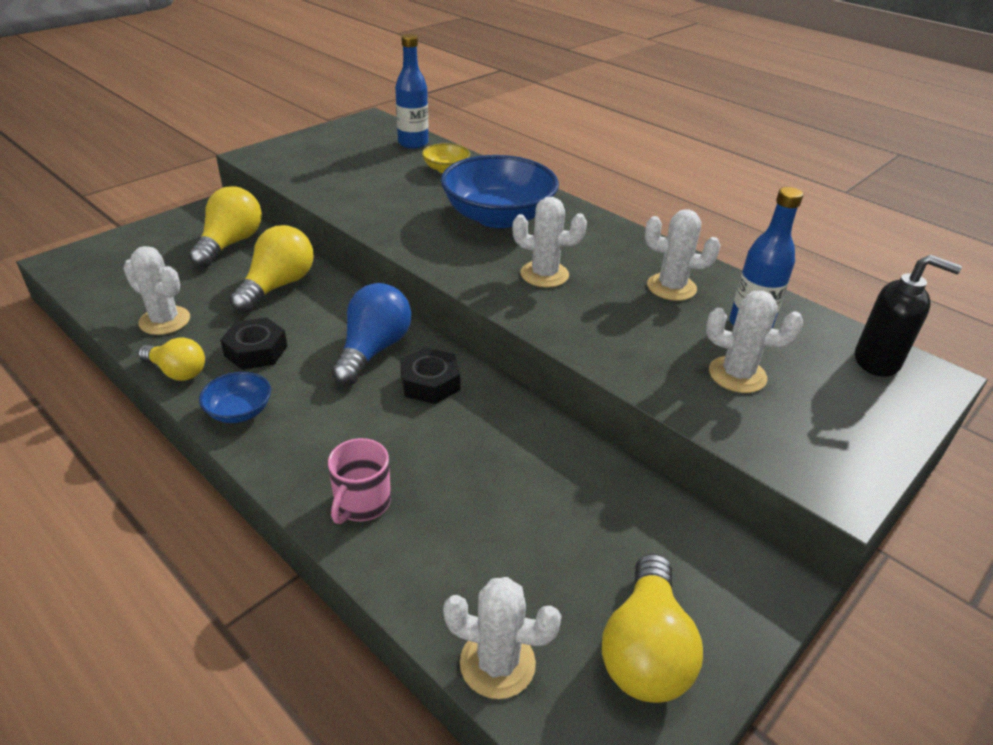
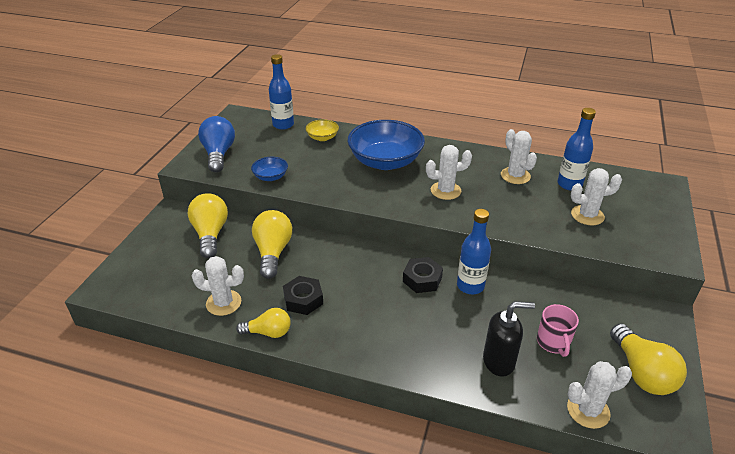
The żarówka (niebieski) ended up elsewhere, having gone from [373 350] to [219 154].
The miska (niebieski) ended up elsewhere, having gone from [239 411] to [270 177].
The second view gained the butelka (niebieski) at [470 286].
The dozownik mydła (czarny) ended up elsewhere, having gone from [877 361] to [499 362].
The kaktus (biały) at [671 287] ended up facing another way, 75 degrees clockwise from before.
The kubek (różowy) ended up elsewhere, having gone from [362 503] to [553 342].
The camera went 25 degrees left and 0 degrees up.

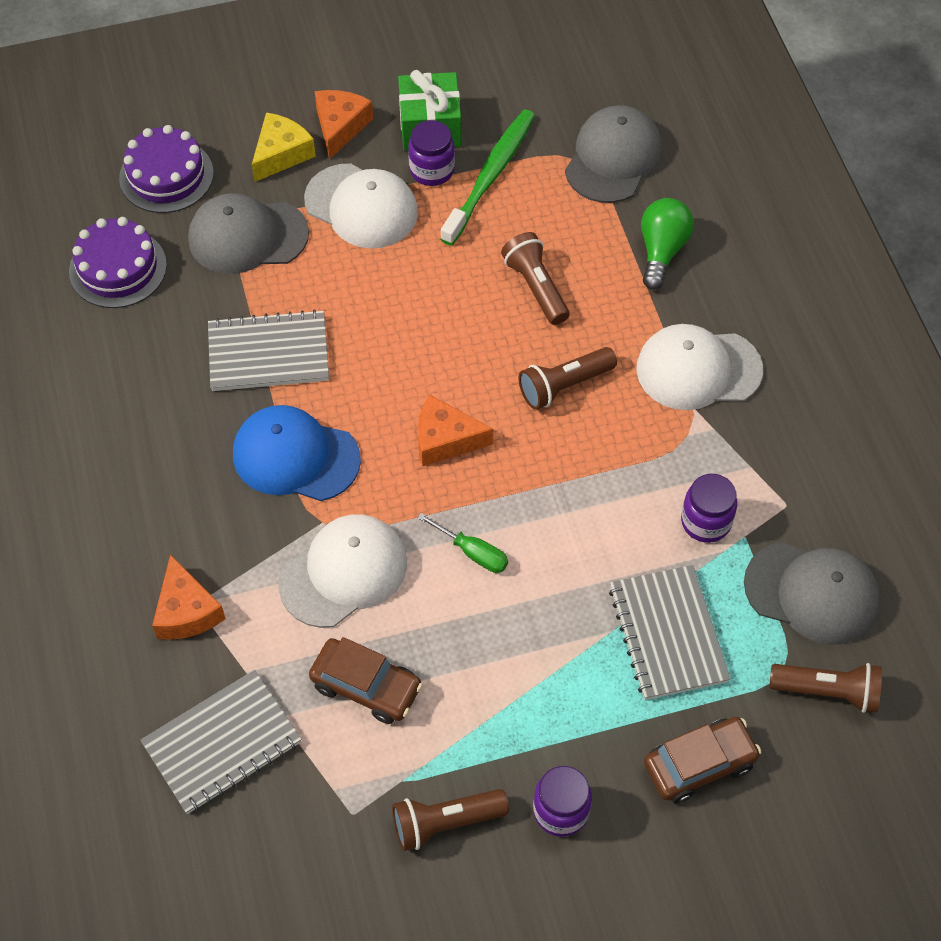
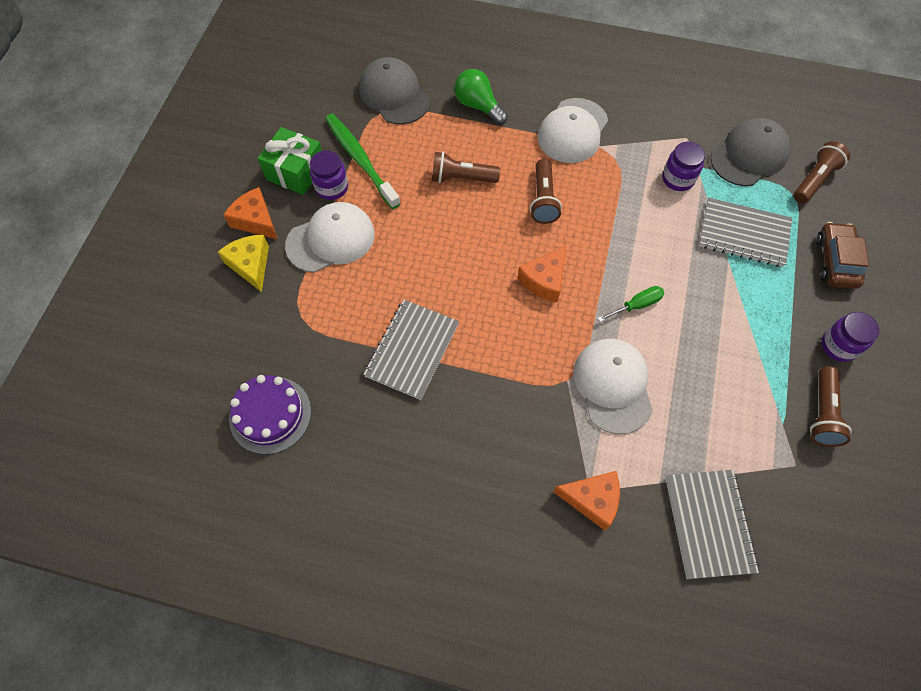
The second view lost the tort (fioletowy) at [166 175].
The second view lost the czapka (szary) at [247 236].
The second view lost the czapka (niebieski) at [295 456].
The second view lost the samochód (brązowy) at [366 686].
The camera went 60 degrees left and 5 degrees up.

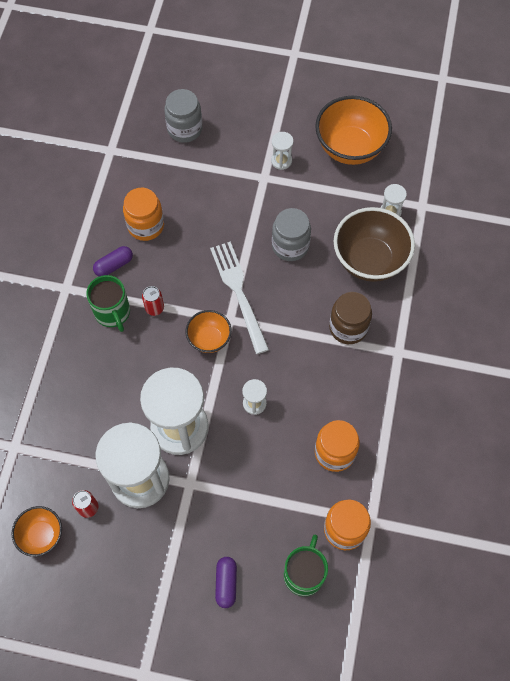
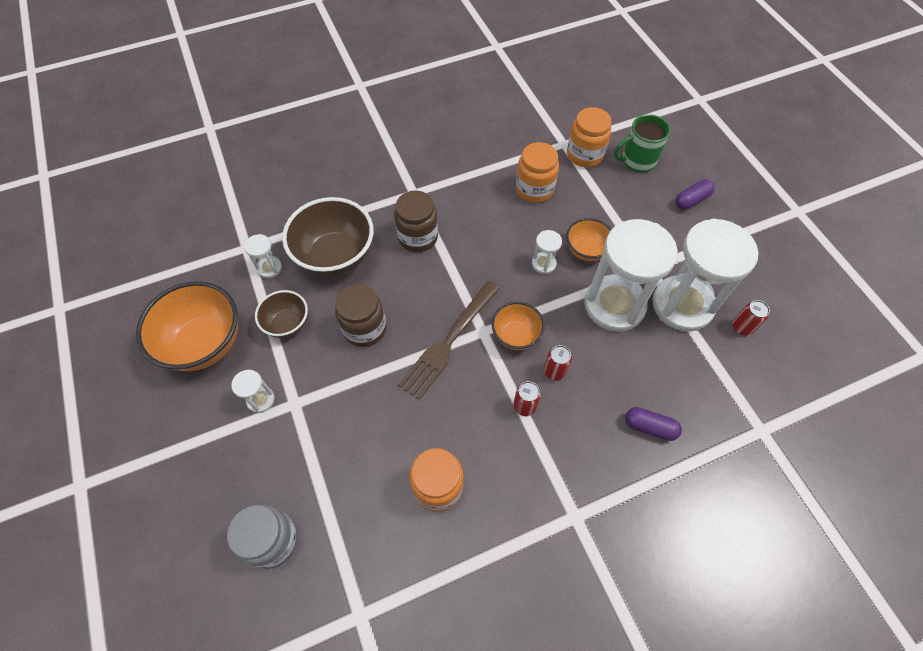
The second view gained the miska (brązowy) at [287 324].
What was the słoik (szary) at [290 246] turned into the słoik (brązowy) at [365 328].
What was the widelec (biały) at [238 292] turned into the widelec (brązowy) at [449 342].
The second view gained the puszka (czerwony) at [554 371].
The miska (pomarańczowy) ended up elsewhere, having gone from [42 535] to [586 251].
The kapsułka (fioletowy) ended up elsewhere, having gone from [114 265] to [649 427].
The second view lost the kubek (zielony) at [113 313].
The camera went 125 degrees left and 5 degrees down.

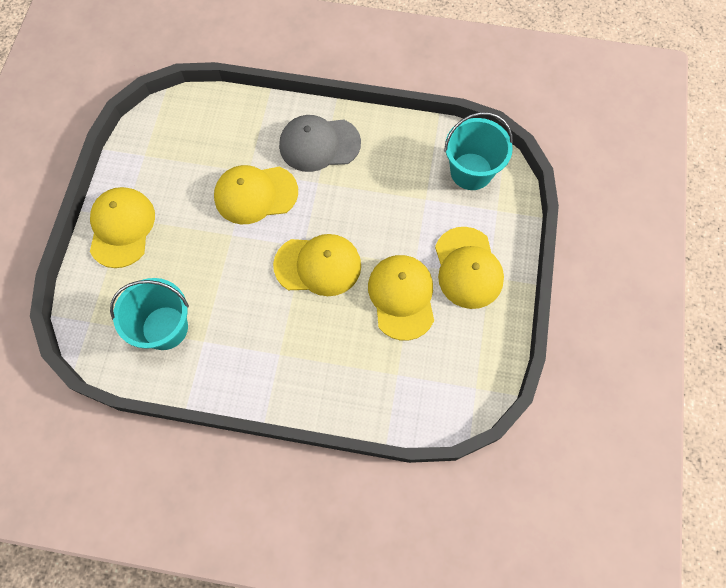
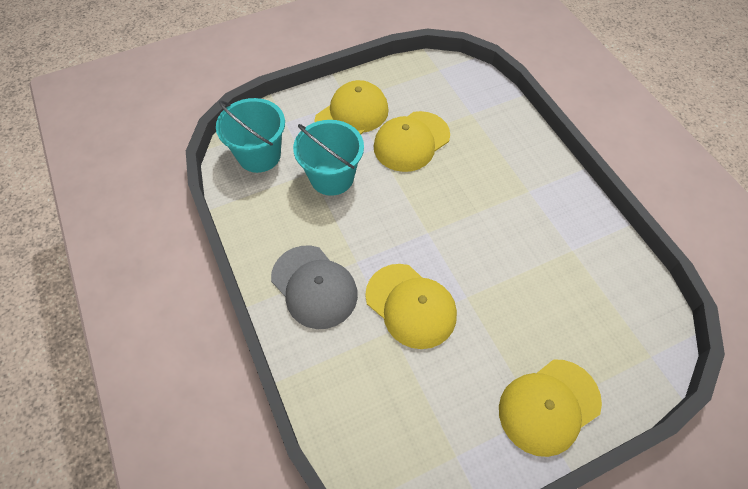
The wiadro (turkusowy) ended up elsewhere, having gone from [165 328] to [332 177].
The second view lost the czapka (żółty) at [318 265].
The camera went 125 degrees left and 10 degrees down.

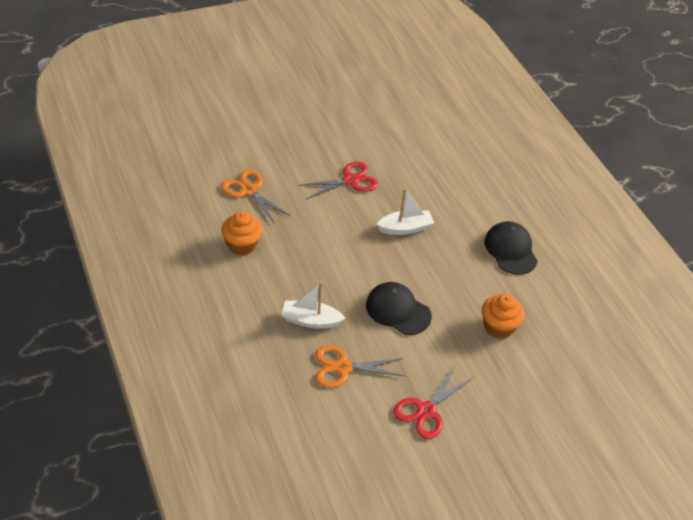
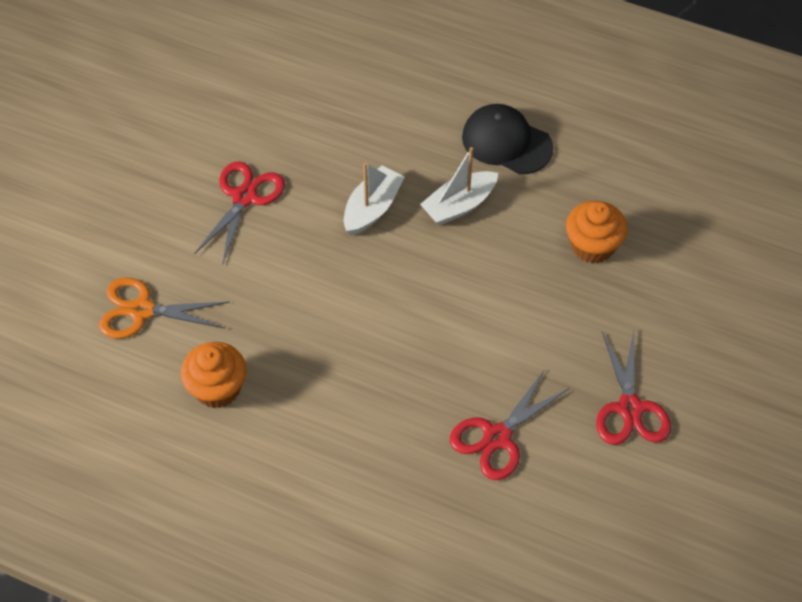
The łódka (biały) ended up elsewhere, having gone from [310 320] to [459 205].
What was the nożyczki (pomarańczowy) at [343 367] turned into the nożyczki (czerwony) at [497 437].
The second view lost the czapka (czarny) at [398 310].
The camera went 40 degrees left and 10 degrees up.

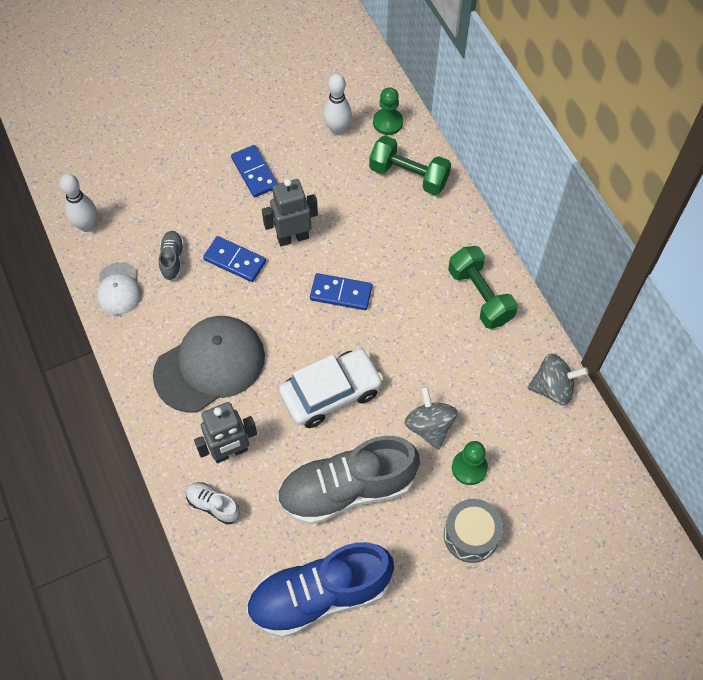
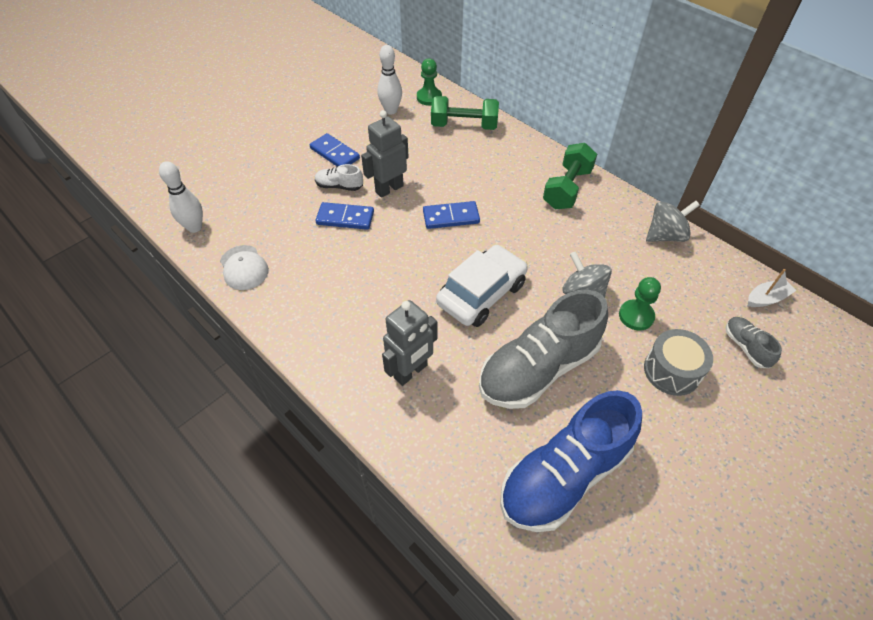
The but (biały) ended up elsewhere, having gone from [213 505] to [339 186].
The hantel (zielony) at [480 296] ended up facing another way, 75 degrees clockwise from before.
The but (szary) ended up elsewhere, having gone from [172 259] to [746 347].
The second view gained the łódka (biały) at [766 298].
The second view lost the czapka (szary) at [210 365].
The camera went 20 degrees left and 10 degrees down.

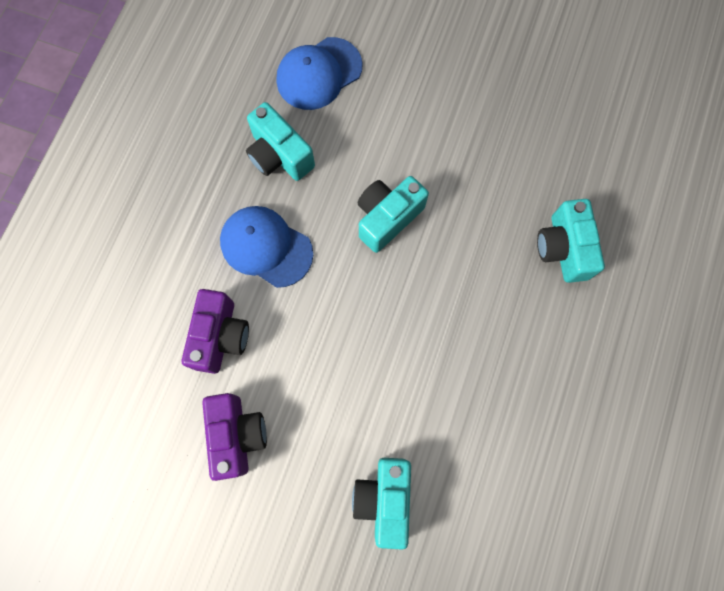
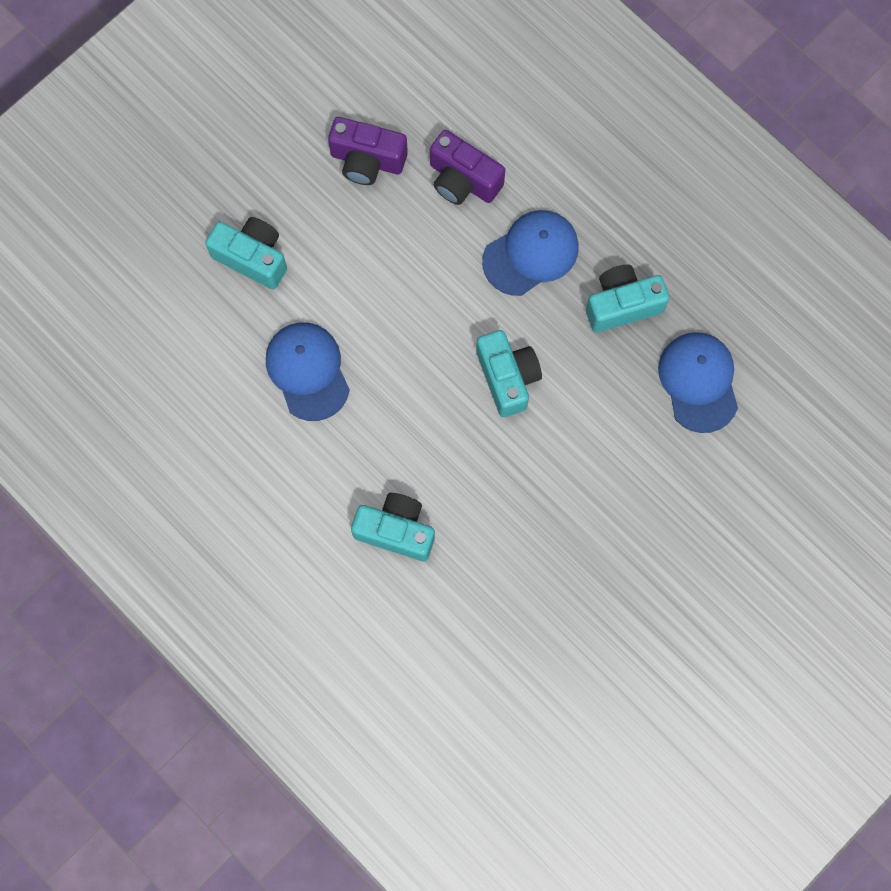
The second view gained the czapka (niebieski) at [307 371].
The camera went 115 degrees right and 0 degrees up.

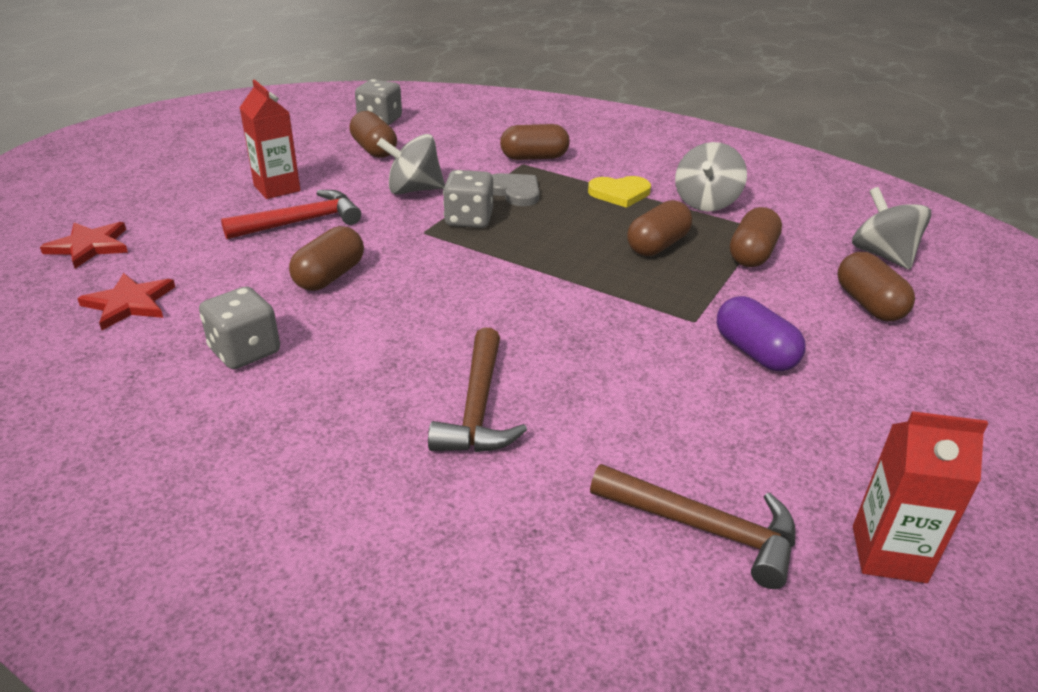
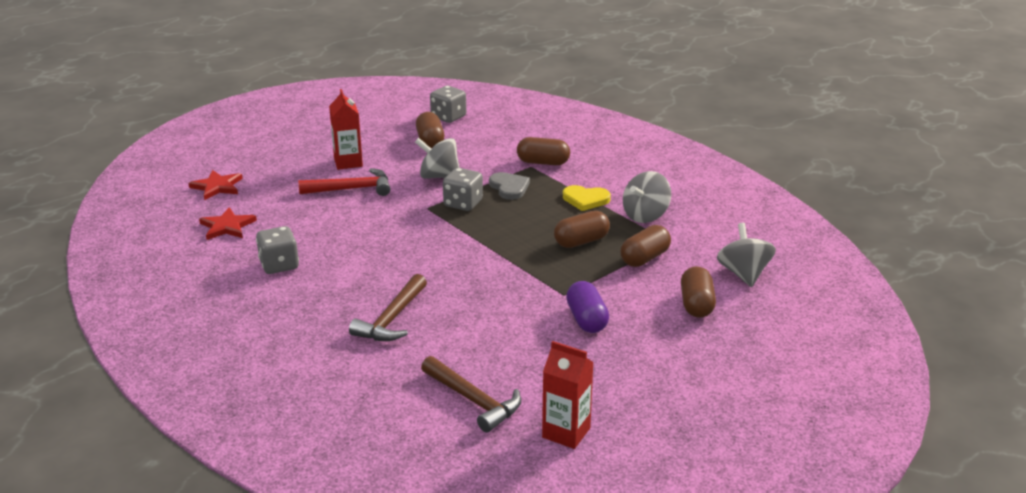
The second view lost the kapsułka (brązowy) at [329 276].
The camera went 20 degrees right and 5 degrees down.

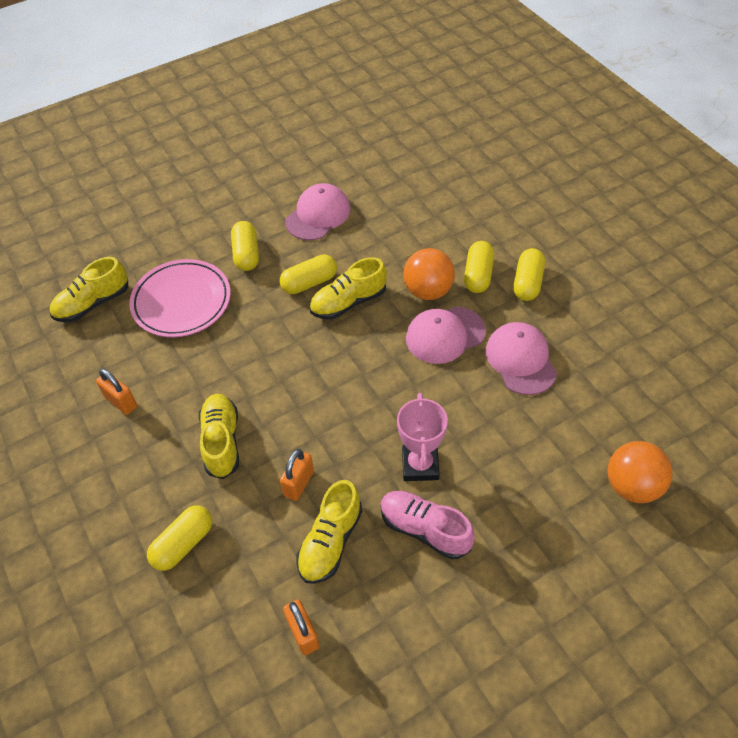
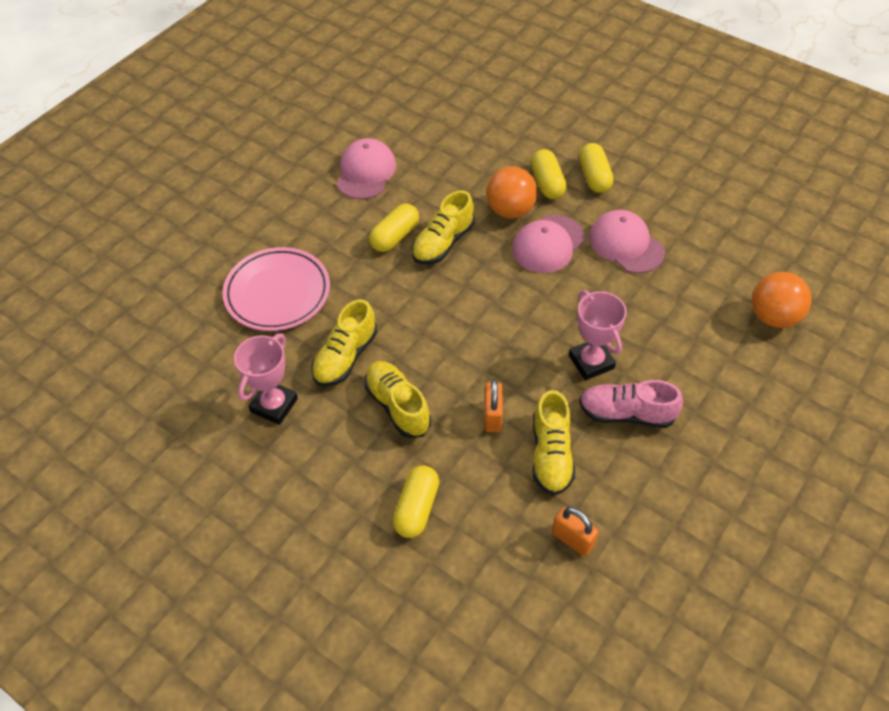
Where the kłódka (pomarańczowy) stood at [121 402], the puchar (różowy) came to stand at [274 405].
The but (żółty) ended up elsewhere, having gone from [93 303] to [345 357].
The second view lost the kapsułka (żółty) at [246 254].
The camera went 25 degrees left and 0 degrees up.

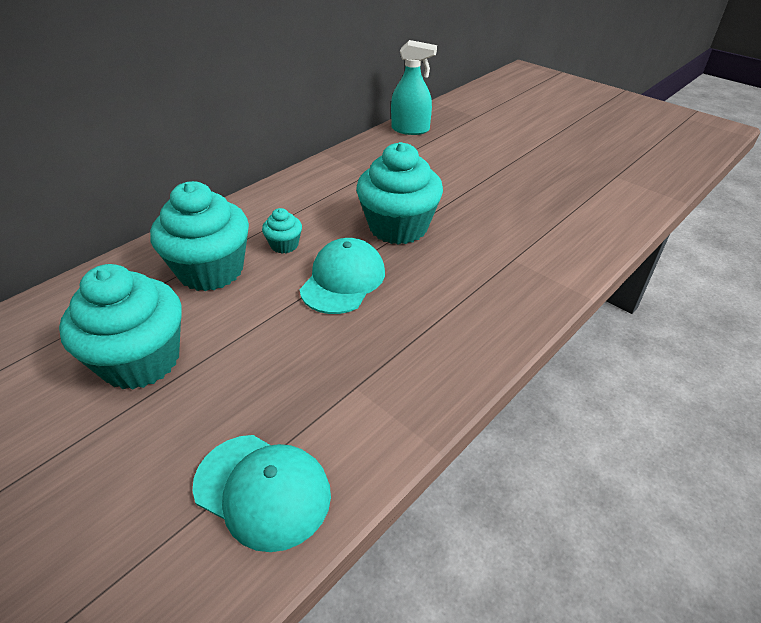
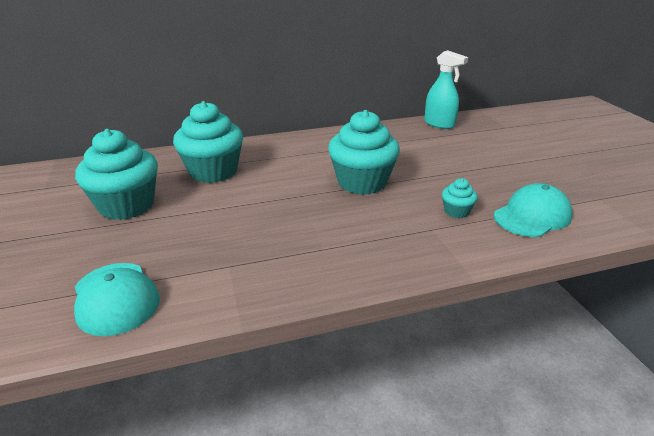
The muffinka (turkusowy) ended up elsewhere, having gone from [284 245] to [456 211].
The czapka (turkusowy) ended up elsewhere, having gone from [343 280] to [532 216].
The camera went 30 degrees right and 10 degrees down.

